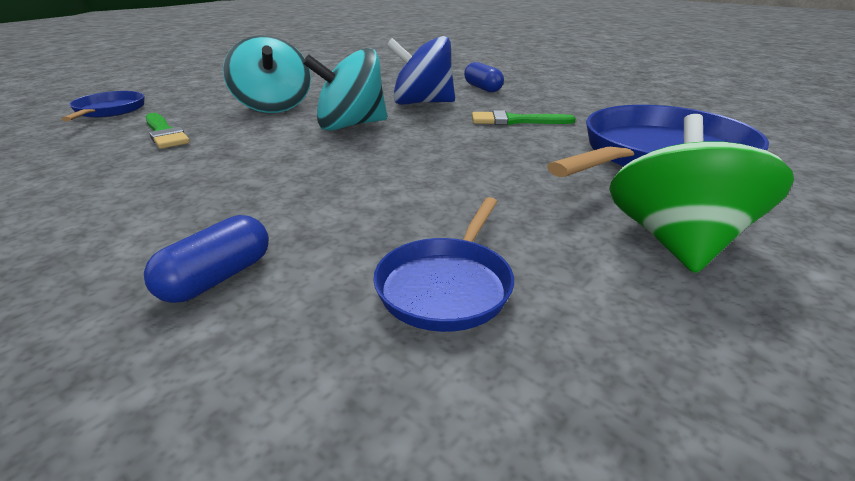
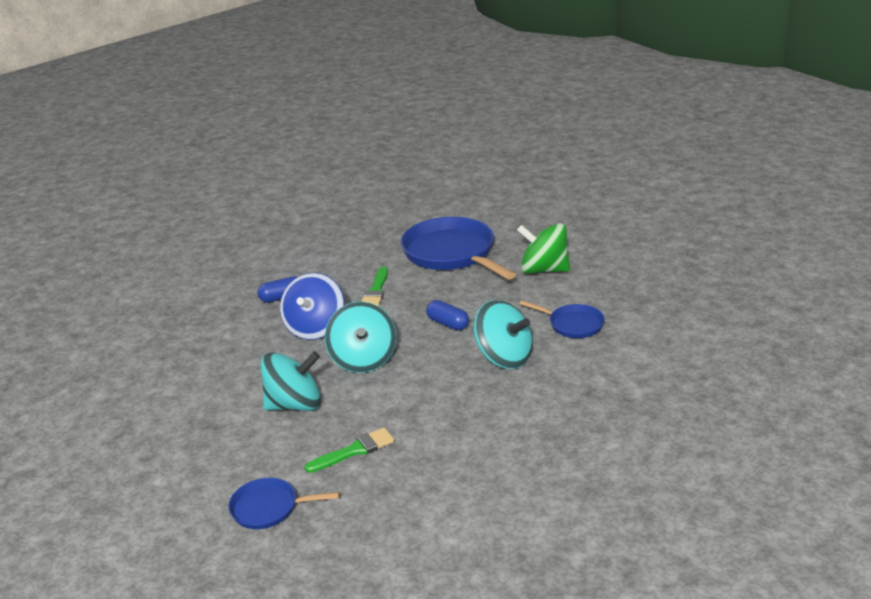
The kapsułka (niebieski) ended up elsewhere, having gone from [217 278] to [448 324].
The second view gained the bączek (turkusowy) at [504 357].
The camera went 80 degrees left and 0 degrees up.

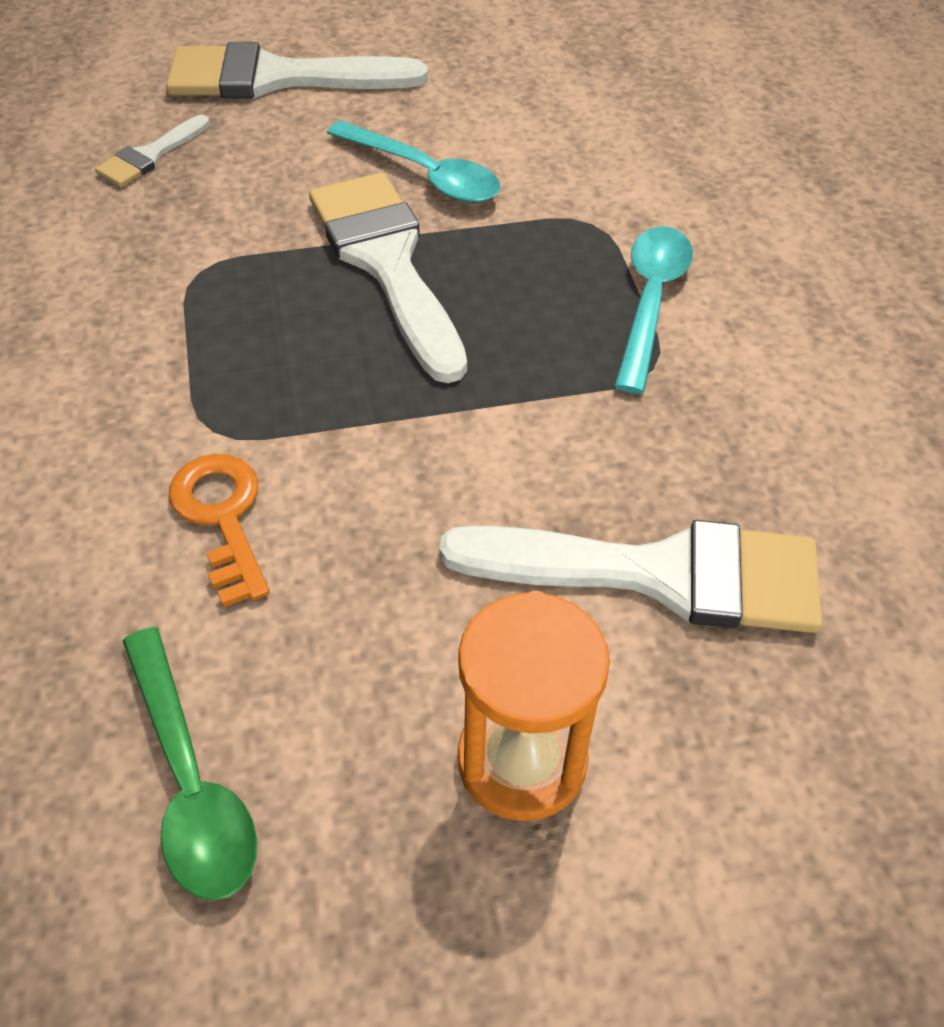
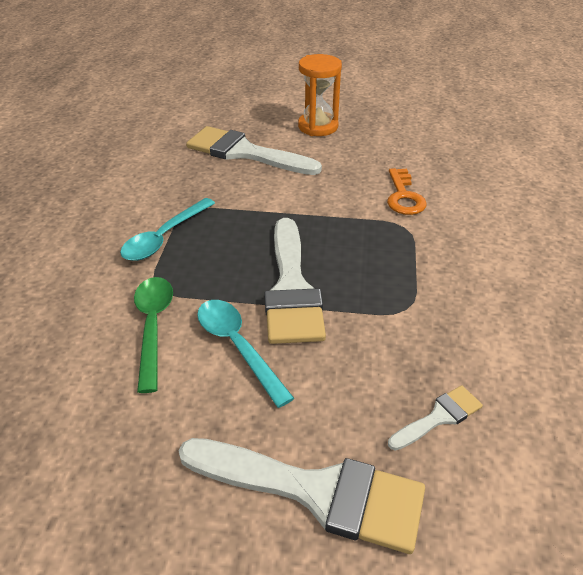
The łyżka (zielony) ended up elsewhere, having gone from [190 782] to [153 326].
The camera went 160 degrees left and 10 degrees down.

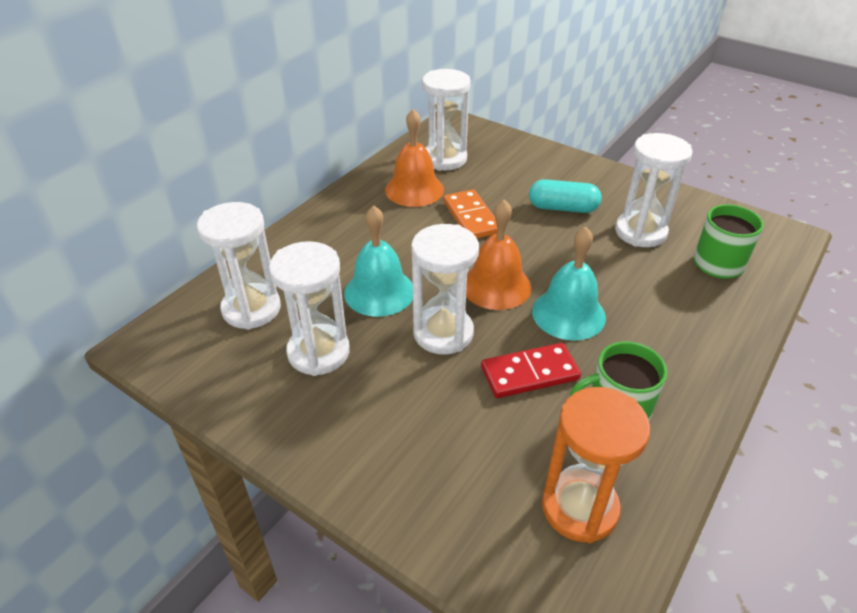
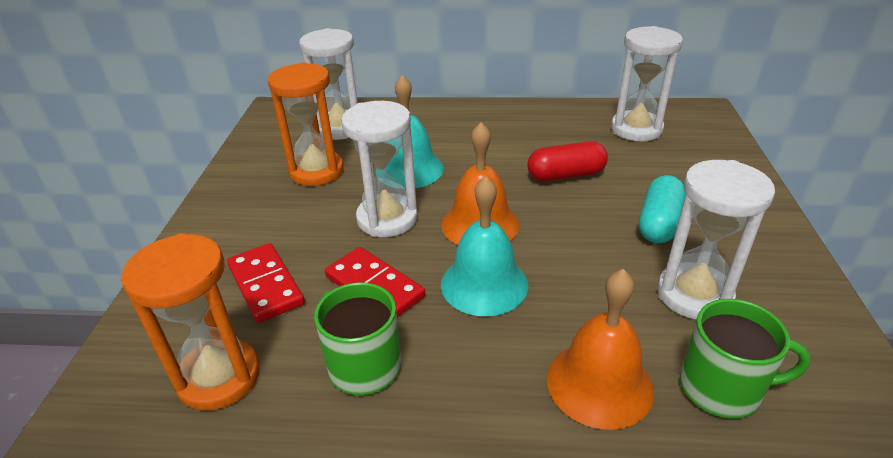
The second view gained the kostka domina (czerwony) at [265 285].
What was the klepsydra (biały) at [318 352] turned into the klepsydra (pomarańczowy) at [316 171].
Where the kostka domina (pomarańczowy) stood at [471 217], the kapsułka (czerwony) came to stand at [566 175].
The dzwonek (pomarańczowy) ended up elsewhere, having gone from [414 189] to [599 383].
The kapsułka (turkusowy) at [562 208] ended up facing another way, 45 degrees clockwise from before.
The camera went 60 degrees right and 5 degrees down.

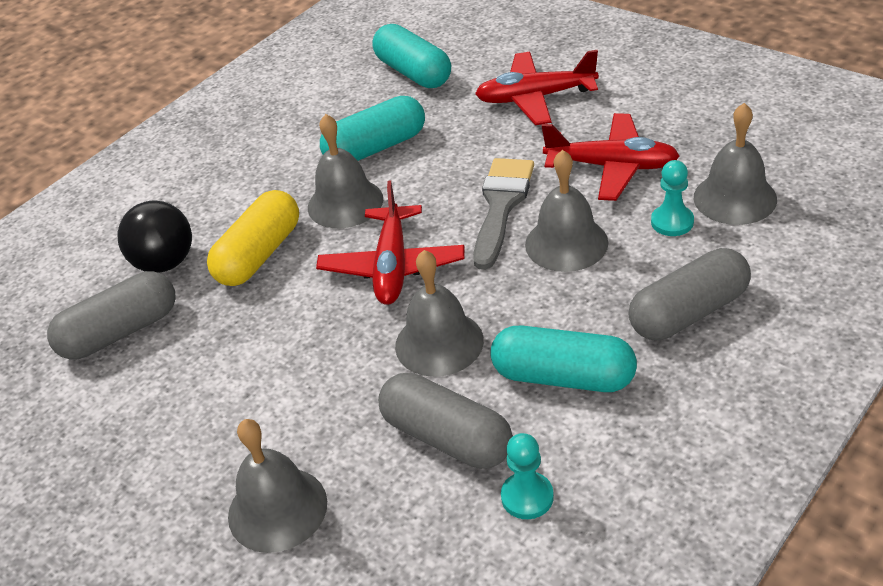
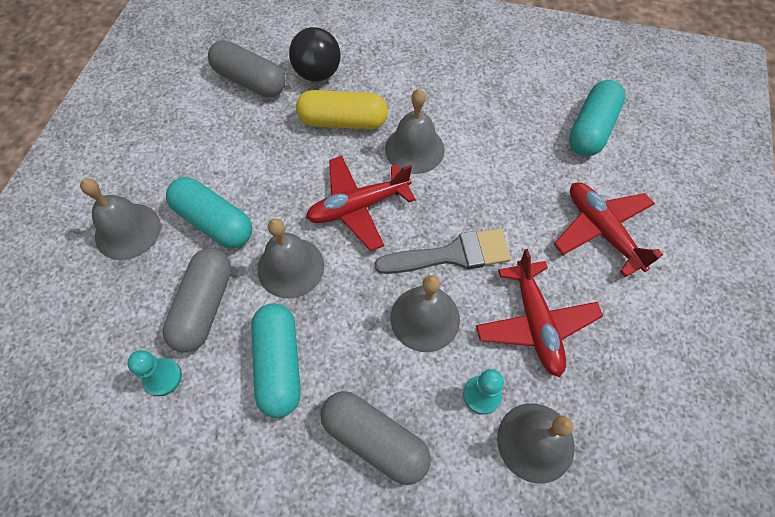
The kapsułka (turkusowy) ended up elsewhere, having gone from [376 147] to [214 222].
The camera went 60 degrees right and 20 degrees up.

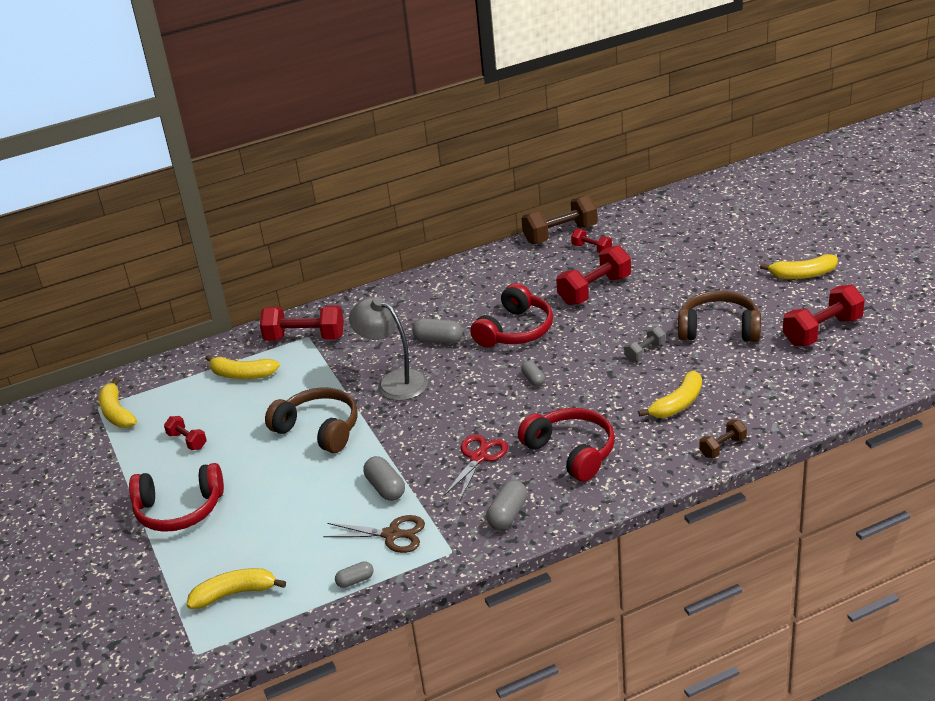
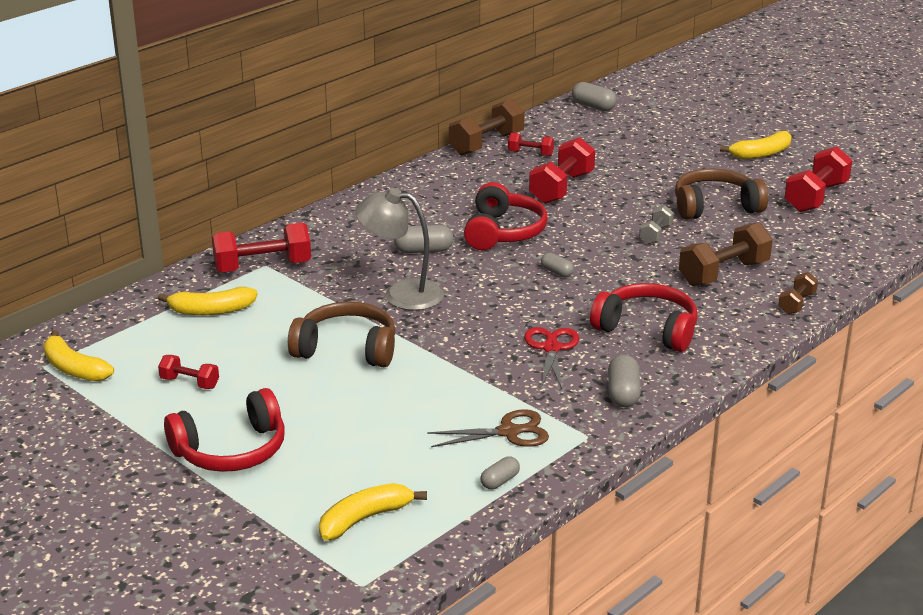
The kapsułka (szary) ended up elsewhere, having gone from [385 488] to [593 106].
Where the banan (żółty) stood at [678 404], the hantel (brązowy) came to stand at [724 273].
The camera went 25 degrees left and 5 degrees down.

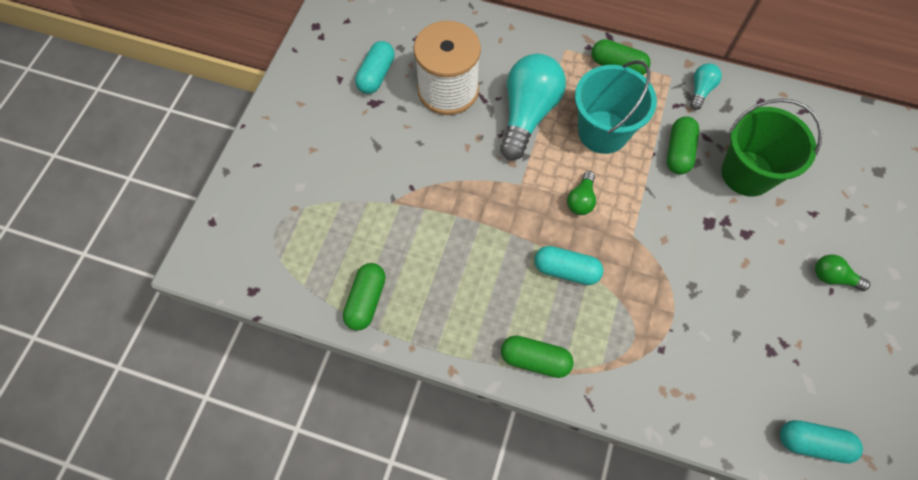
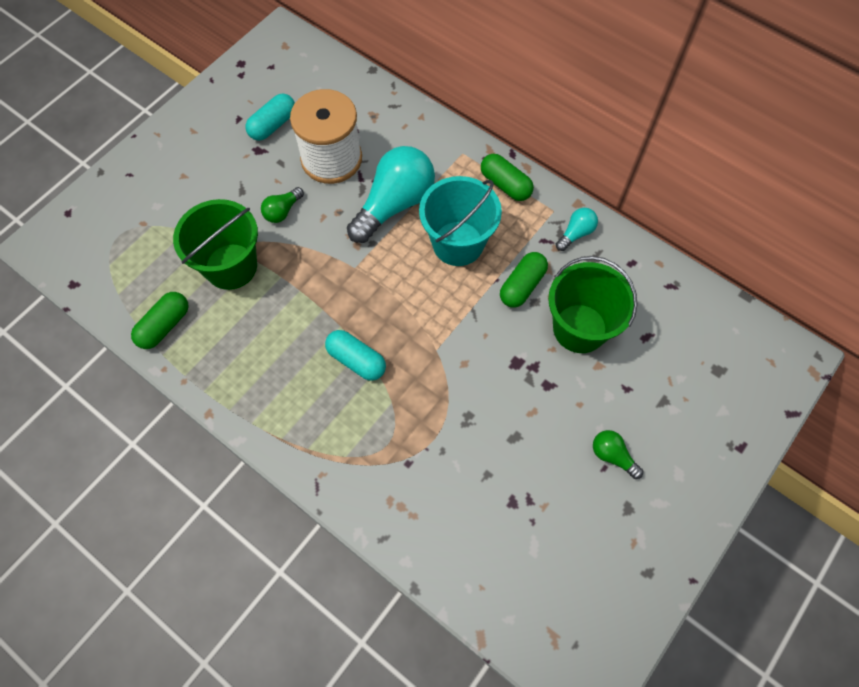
The second view gained the wiadro (zielony) at [231 266].
The żarówka (zielony) ended up elsewhere, having gone from [581 200] to [282 211].
The second view lost the kapsułka (zielony) at [535 360].
The second view lost the kapsułka (turkusowy) at [812 443].
The camera went 20 degrees right and 0 degrees up.

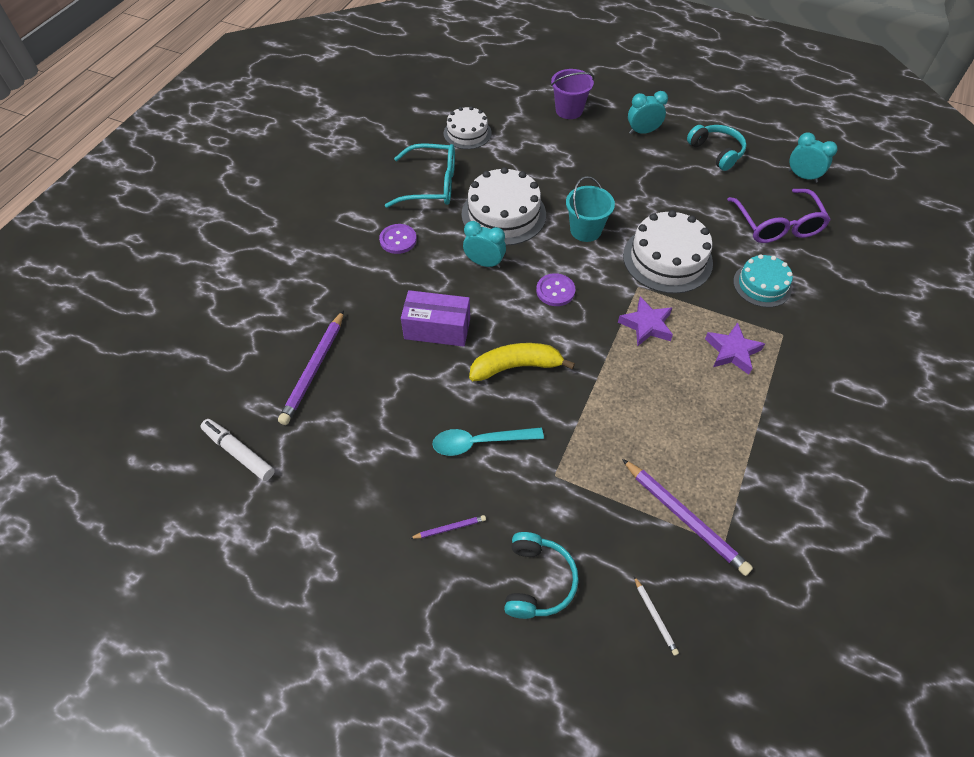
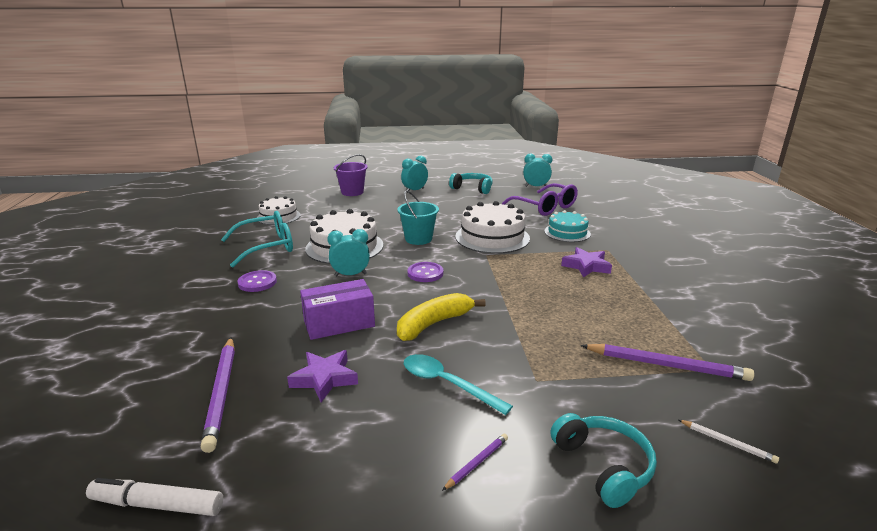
The gwiazda (fioletowy) ended up elsewhere, having gone from [646 325] to [324 379].
The łyżka (turkusowy) at [479 442] ended up facing another way, 75 degrees clockwise from before.
The camera went 30 degrees left and 30 degrees down.

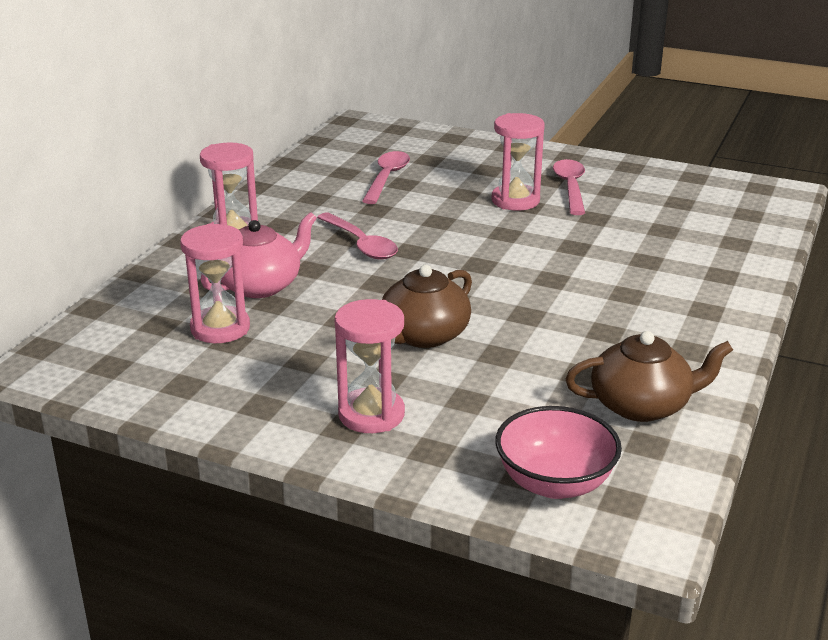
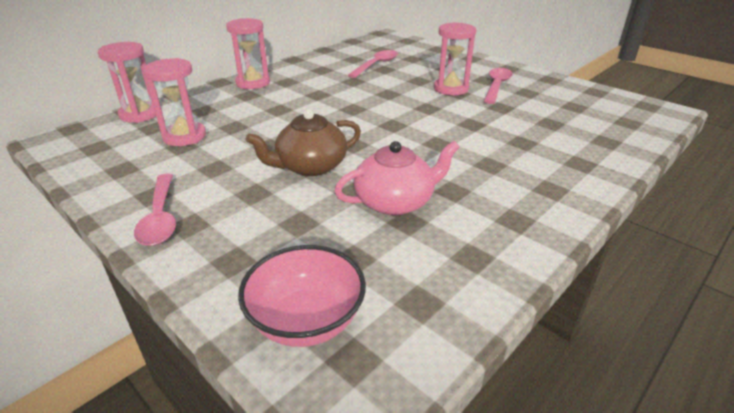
The klepsydra (różowy) ended up elsewhere, having gone from [371 414] to [140 114].
The łyżka (różowy) ended up elsewhere, having gone from [360 244] to [160 217].
The imbryk (różowy) ended up elsewhere, having gone from [261 285] to [395 201].
The second view lost the imbryk (brązowy) at [641 405].
The camera went 20 degrees right and 5 degrees up.

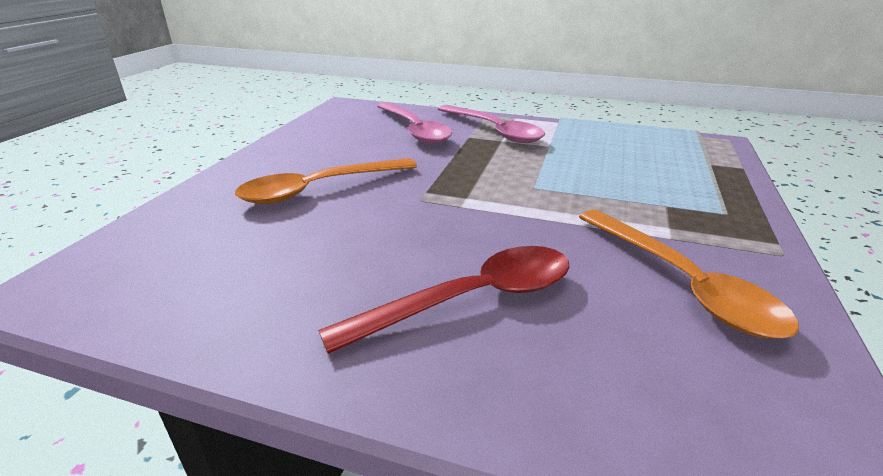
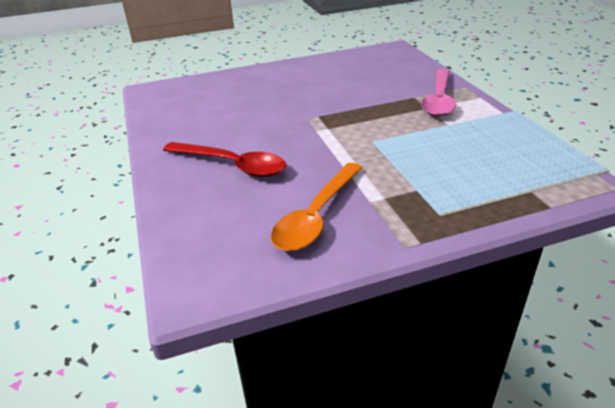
The second view lost the łyżka (pomarańczowy) at [319 189].
The second view lost the łyżka (różowy) at [414 130].
The camera went 55 degrees right and 5 degrees up.

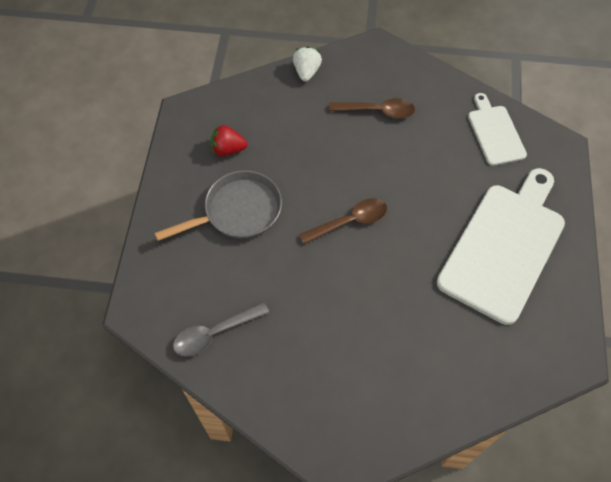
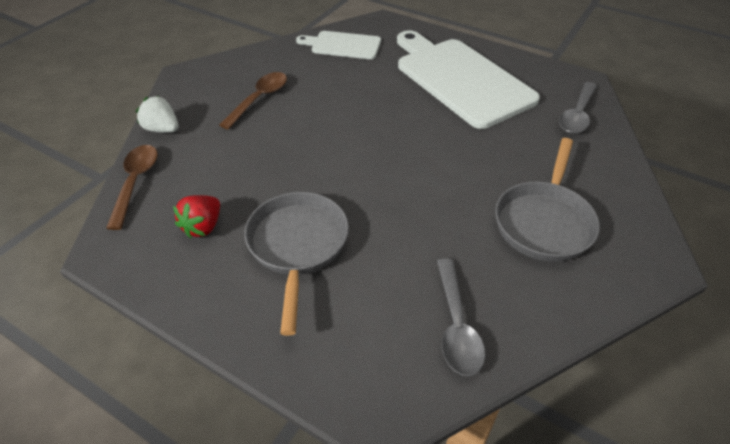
The łyżka (brązowy) ended up elsewhere, having gone from [349 221] to [135 183].
The second view gained the patelnia (szary) at [544 222].
The second view gained the łyżka (szary) at [577 115].
The camera went 65 degrees left and 15 degrees down.

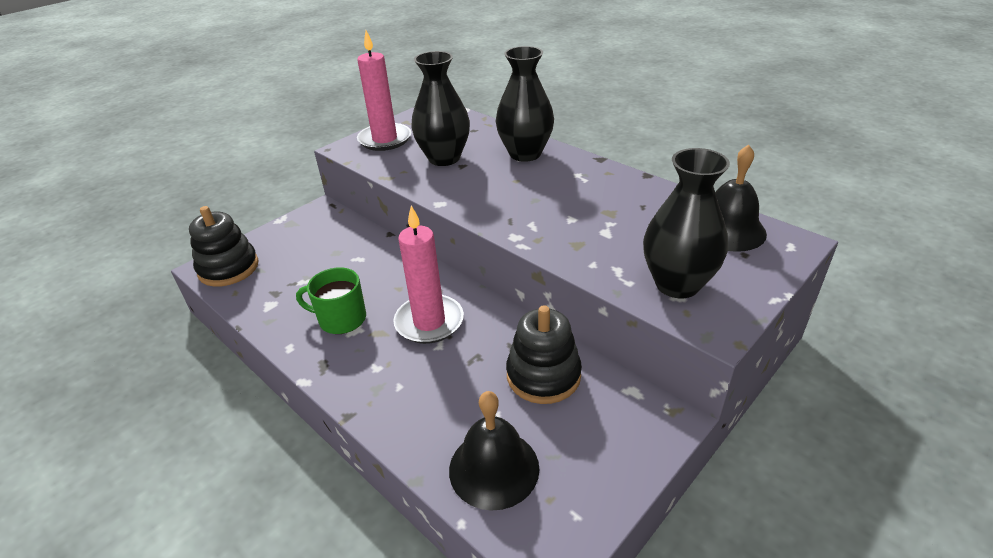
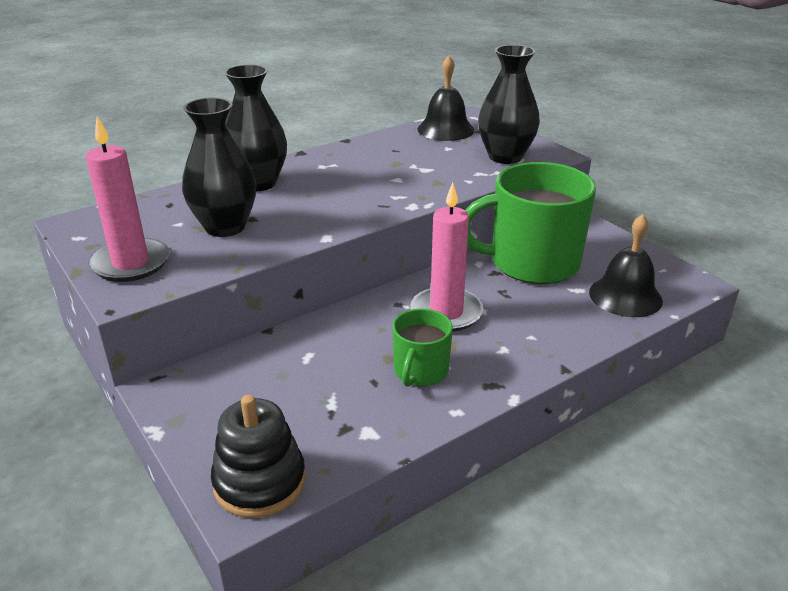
Where the zabawka nakładanka (czarny) stood at [543 375], the kubek (zielony) came to stand at [532 262].
The camera went 80 degrees left and 5 degrees down.

